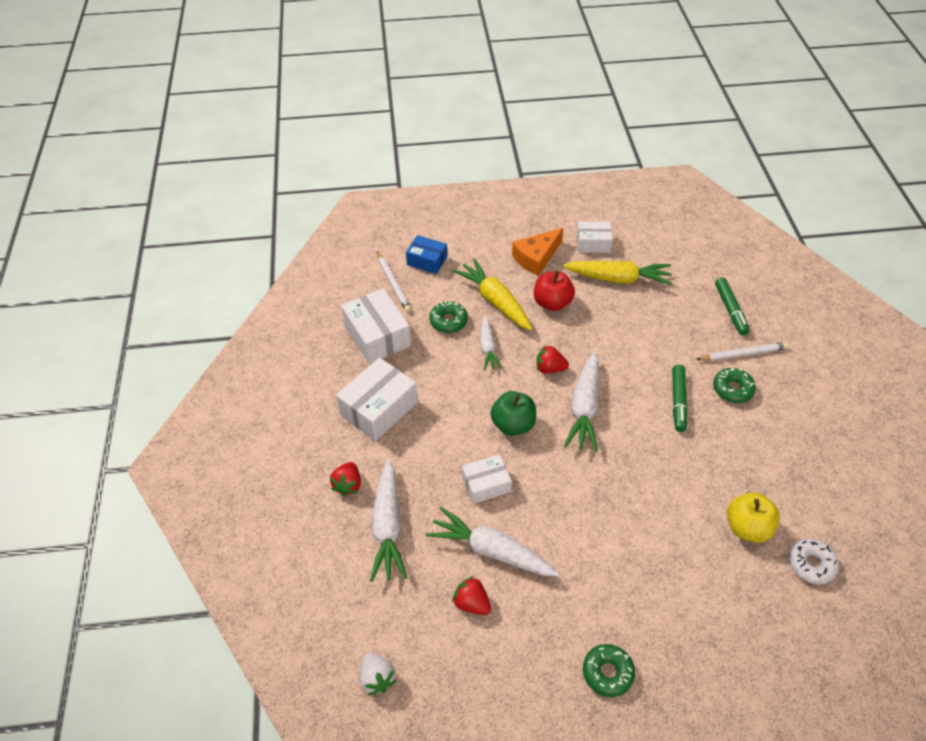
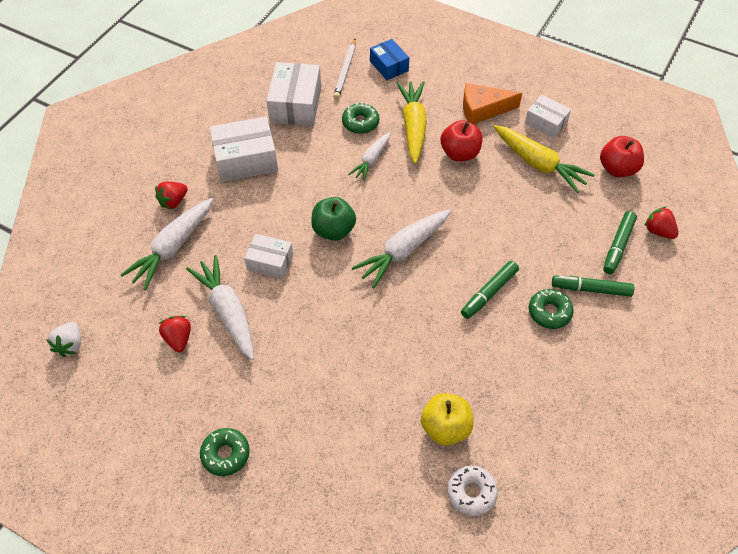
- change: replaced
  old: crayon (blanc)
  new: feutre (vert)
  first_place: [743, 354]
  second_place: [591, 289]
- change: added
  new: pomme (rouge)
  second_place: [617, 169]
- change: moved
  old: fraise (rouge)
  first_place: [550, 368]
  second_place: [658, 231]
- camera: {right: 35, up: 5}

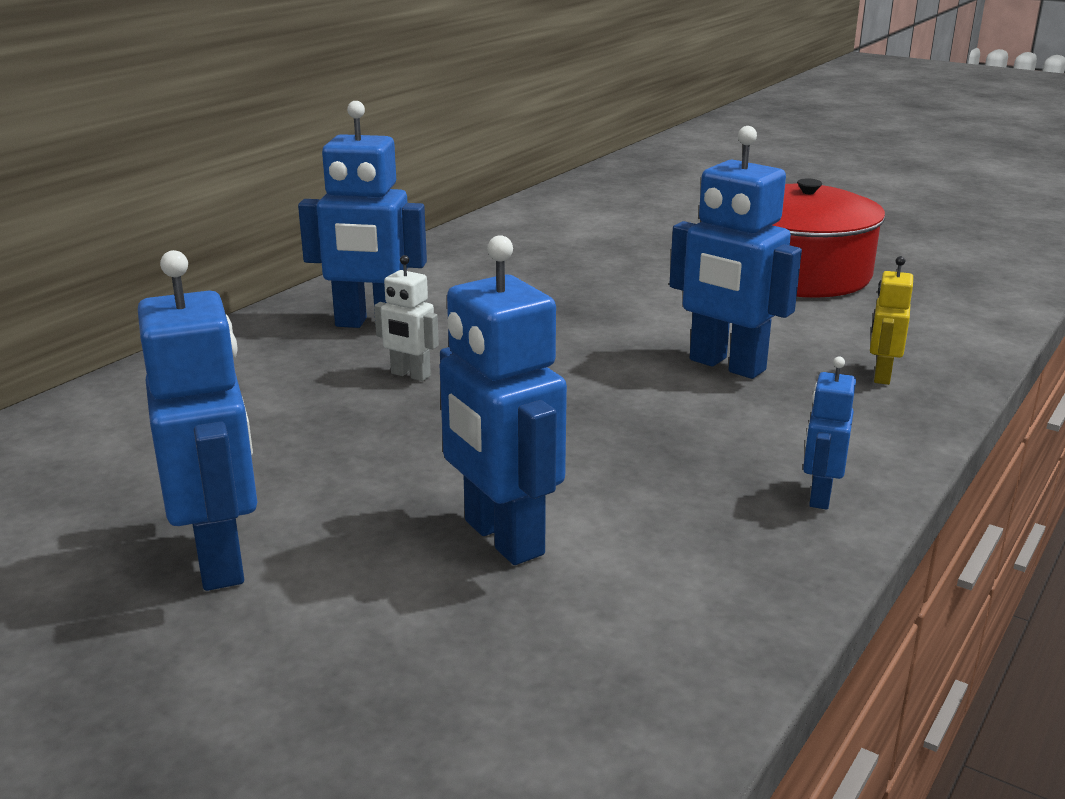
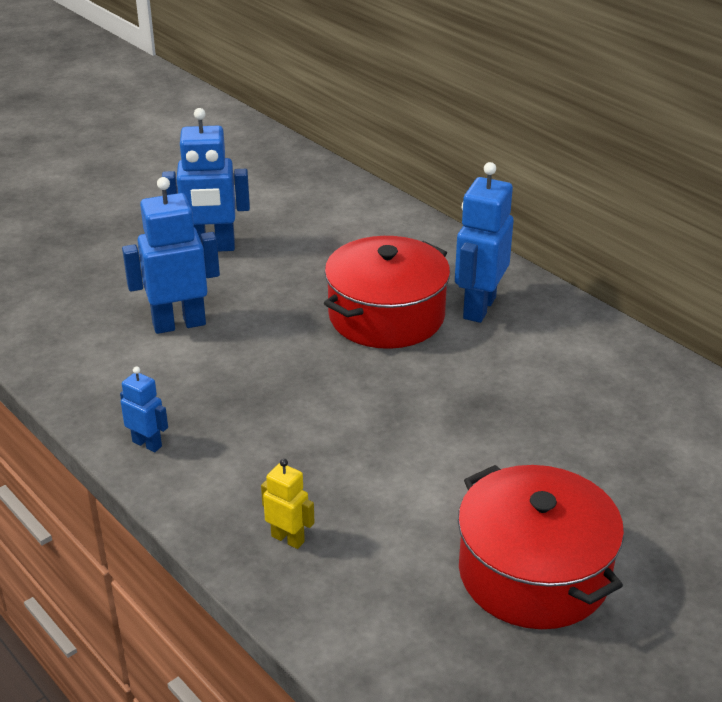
- change: replaced
  old: robot (blanc)
  new: marmite (rouge)
  first_place: [410, 375]
  second_place: [386, 316]
- change: removed
  old: robot (bleu)
  first_place: [726, 365]
- camera: {right: 105, up: 10}

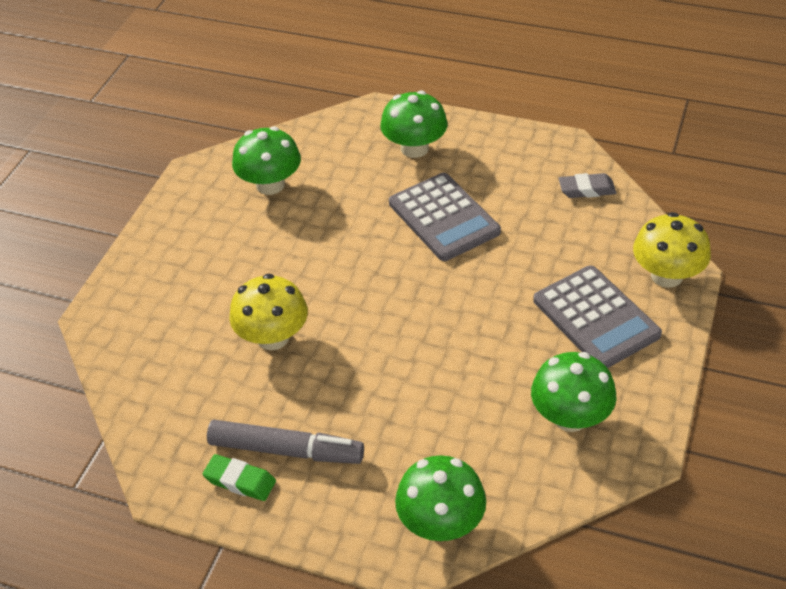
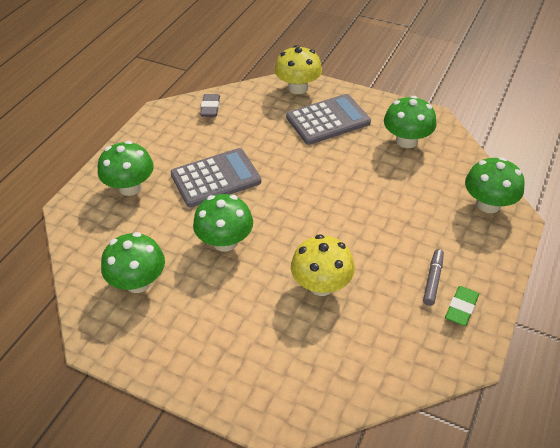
- change: added
  new: champignon (vert)
  second_place: [225, 242]
- change: resized
  old: feutre (gris)
  first_place: [286, 450]
  second_place: [432, 280]
  factor: 0.58
- camera: {right: -85, up: 0}

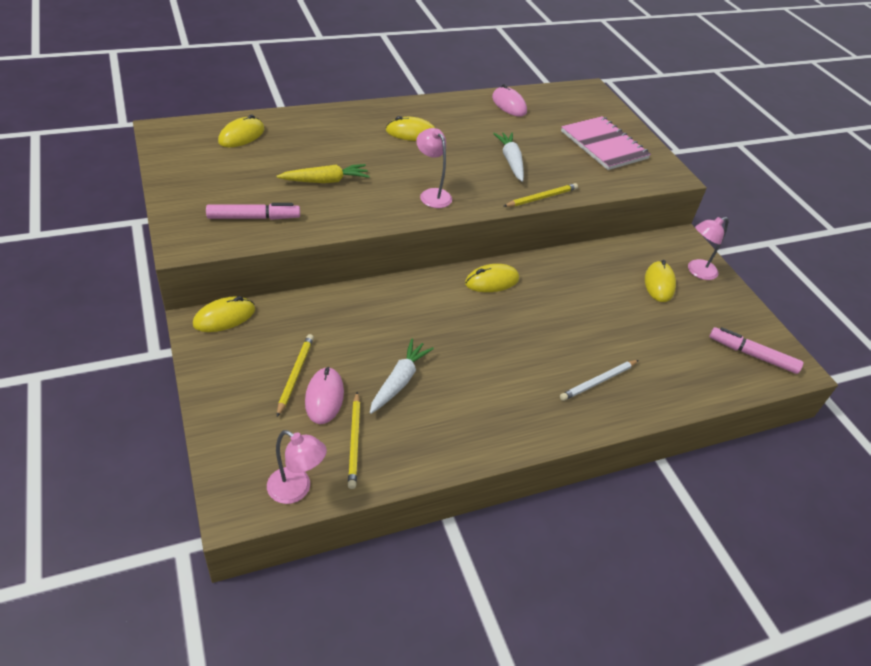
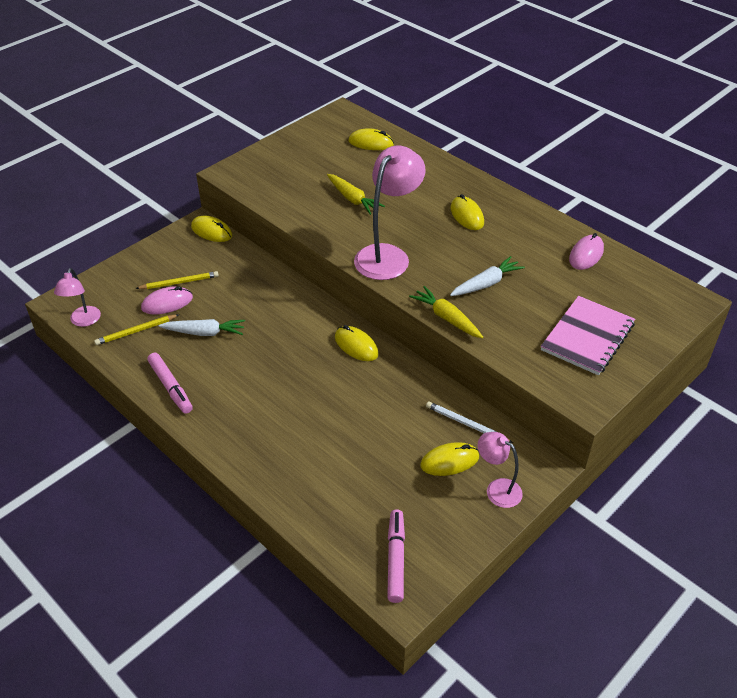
- change: moved
  old: feutre (rose)
  first_place: [254, 218]
  second_place: [171, 387]
- change: resized
  old: lampe (rose)
  first_place: [432, 194]
  second_place: [388, 255]
  factor: 1.82
- change: replaced
  old: crayon (jaune)
  new: carotte (jaune)
  first_place: [541, 197]
  second_place: [446, 318]
- change: moved
  old: crayon (blanc)
  first_place: [598, 382]
  second_place: [466, 424]
- camera: {right: 70, up: 0}

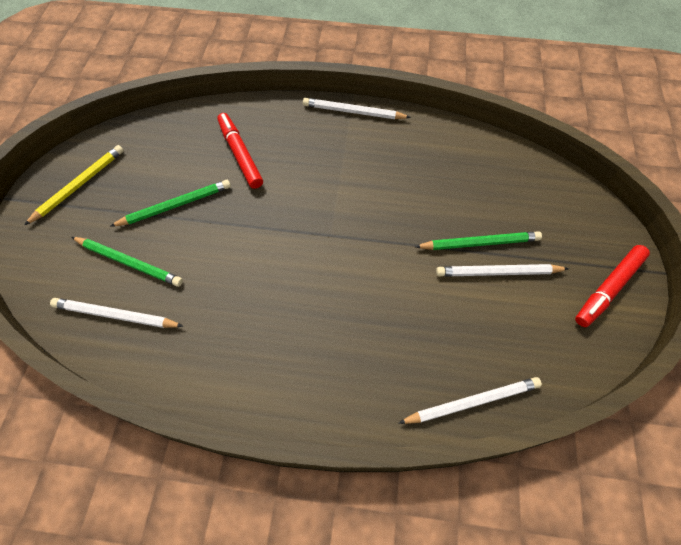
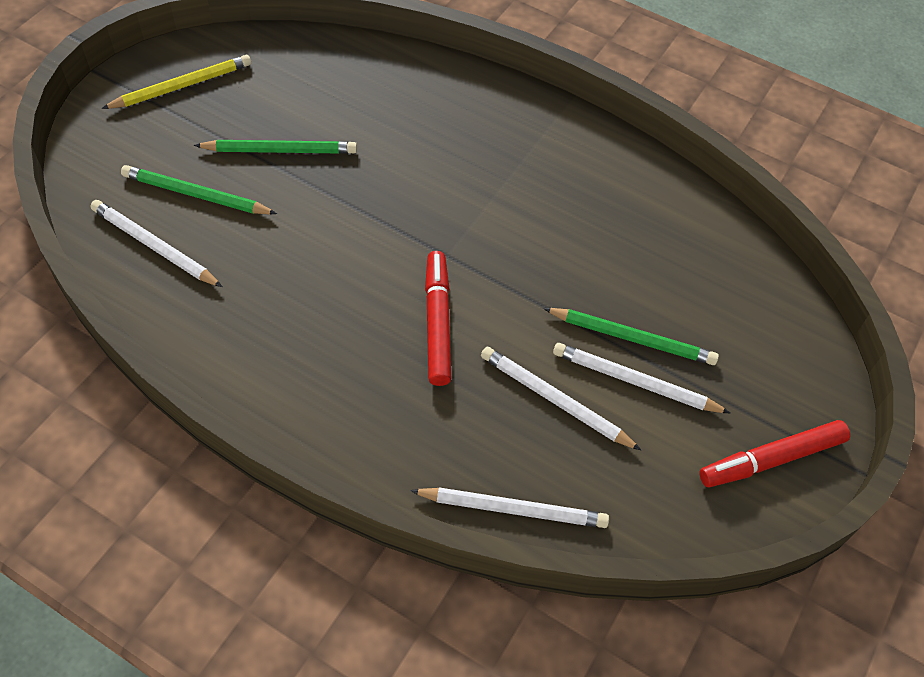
- change: turned
  old: crayon (vert)
  first_place: [129, 262]
  second_place: [196, 194]
  degrees: 150
- change: moved
  old: feutre (rouge)
  first_place: [240, 154]
  second_place: [437, 323]
- change: moved
  old: crayon (blanc)
  first_place: [353, 112]
  second_place: [555, 400]
- camera: {right: 20, up: -5}

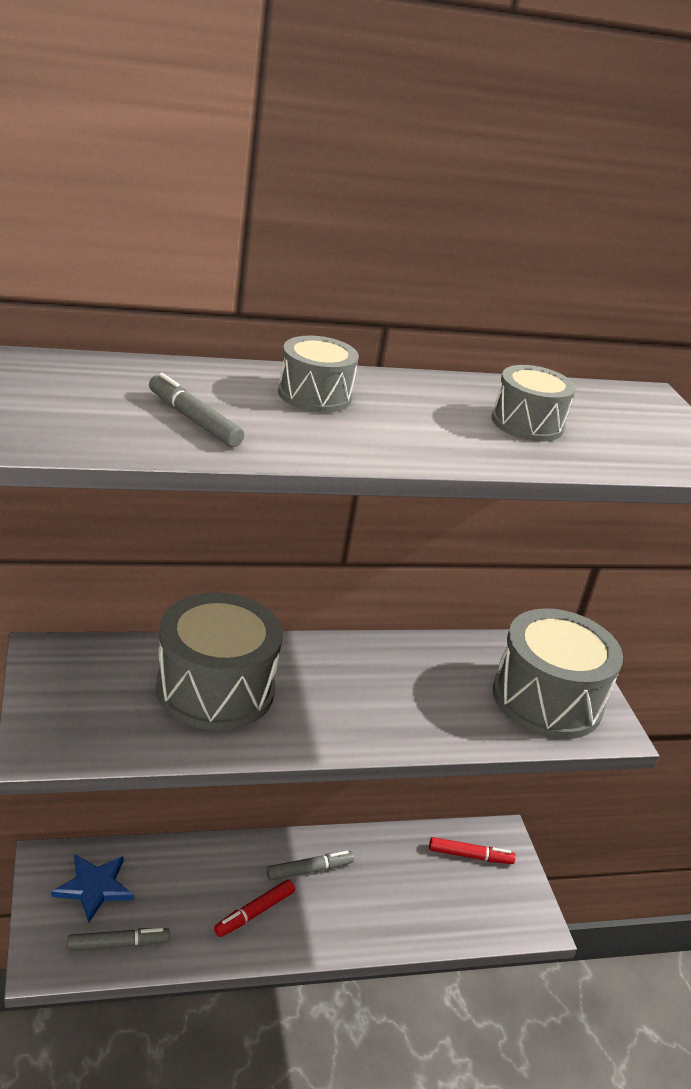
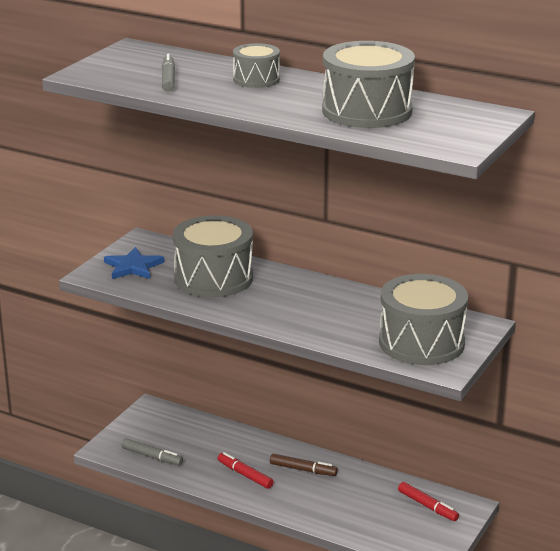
- change: moved
  old: étoile (bleu)
  first_place: [94, 887]
  second_place: [133, 267]
- change: turned
  old: feutre (rouge)
  first_place: [254, 913]
  second_place: [245, 475]
  degrees: 45
- change: recoloured
  old: feutre (gris)
  new: feutre (marron)
  first_place: [309, 870]
  second_place: [303, 469]
- change: resized
  old: tambour (gris)
  first_place: [527, 423]
  second_place: [367, 111]
  factor: 1.83
- camera: {right: 45, up: -5}

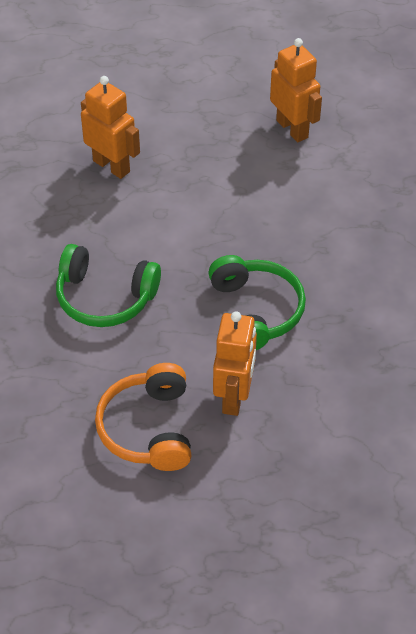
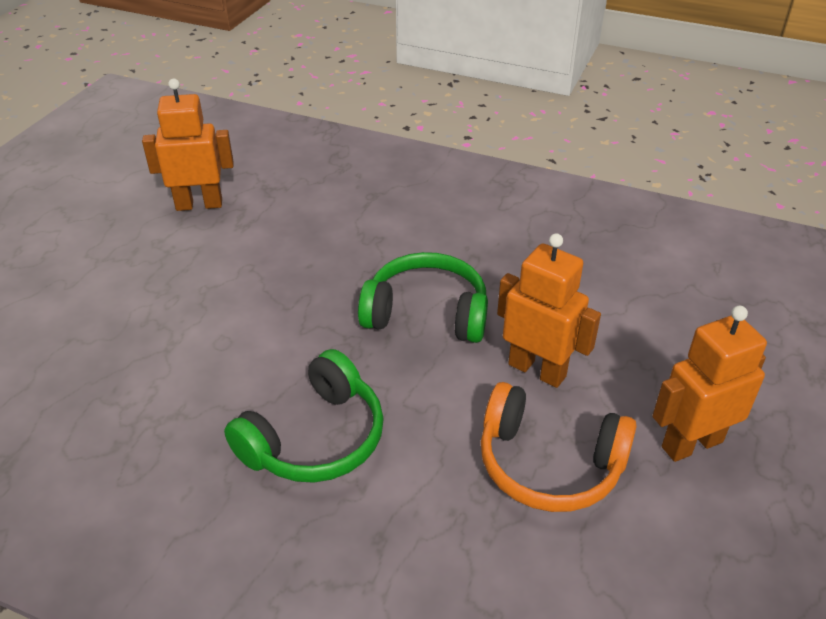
- change: moved
  old: robot (orange)
  first_place: [112, 166]
  second_place: [691, 444]
- camera: {right: -65, up: -10}

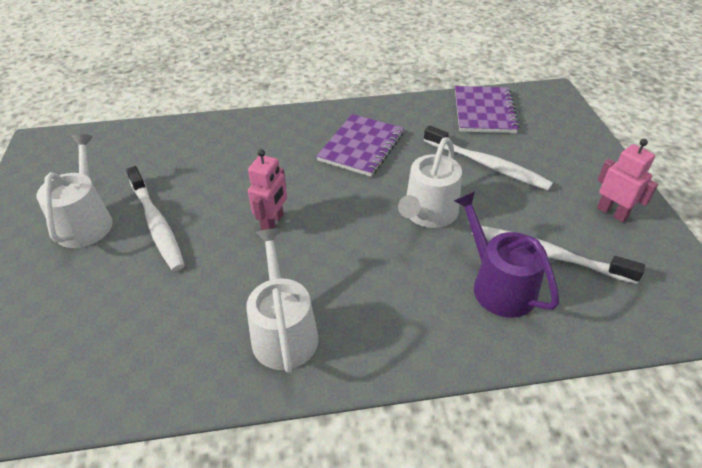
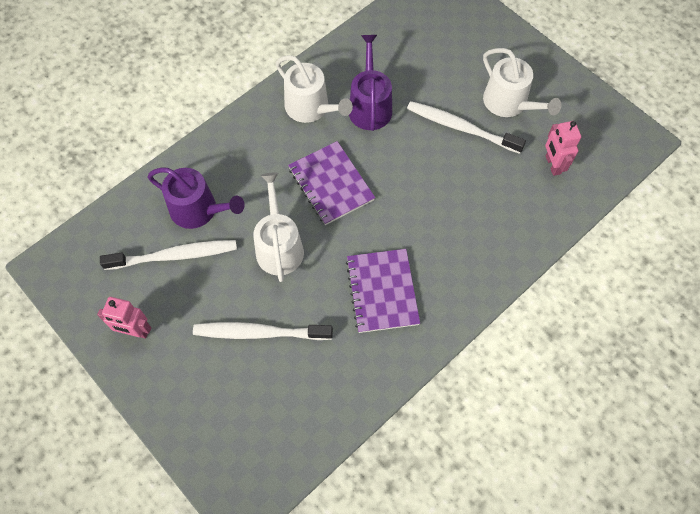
- change: moved
  old: carnet (violet)
  first_place: [484, 111]
  second_place: [331, 184]
- change: added
  new: arrosoir (violet)
  second_place: [370, 106]
- change: moved
  old: robot (rose)
  first_place: [273, 222]
  second_place: [552, 165]
- camera: {right: 145, up: 20}

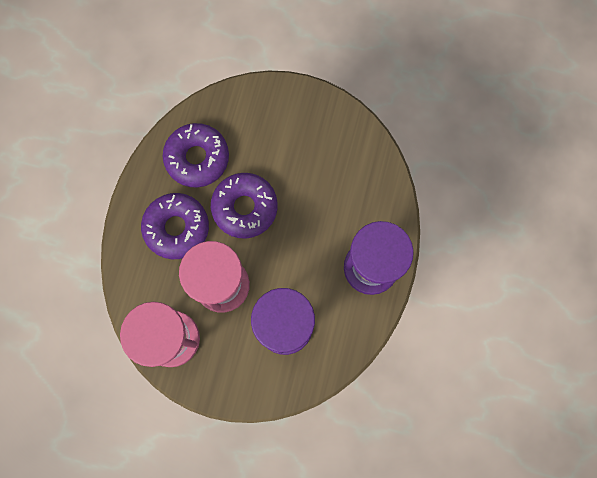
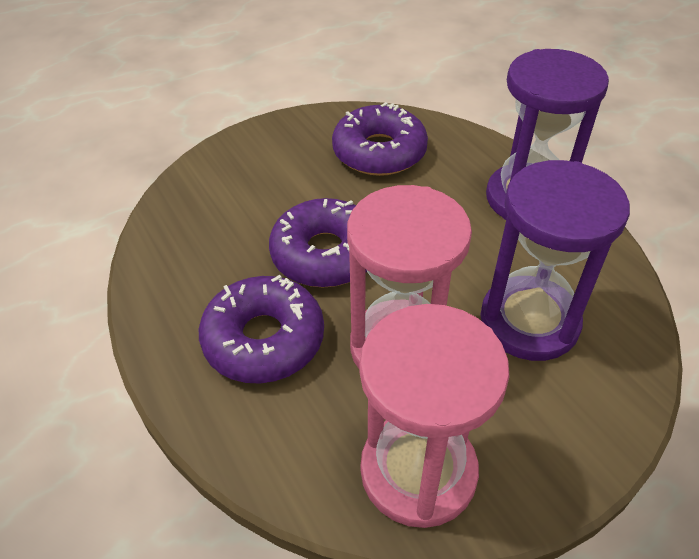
- change: moved
  old: beignet (violet)
  first_place: [197, 158]
  second_place: [379, 152]
- camera: {right: -45, up: -30}

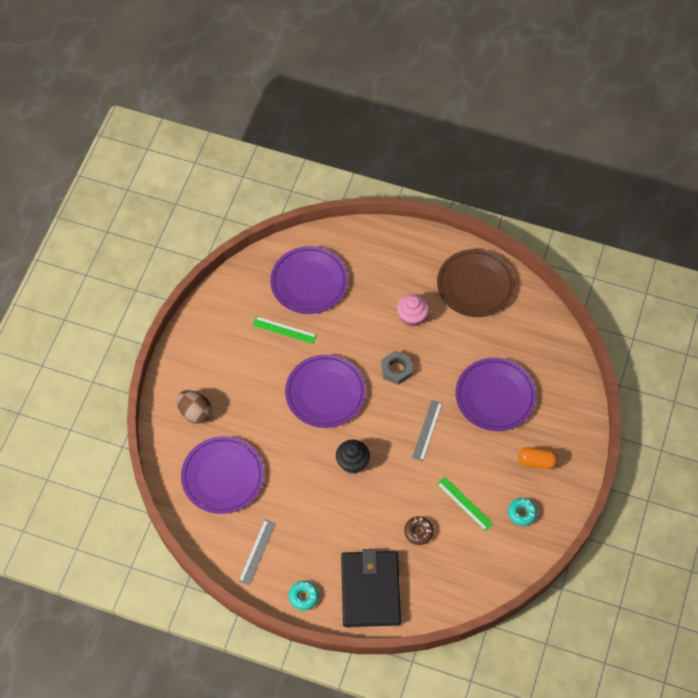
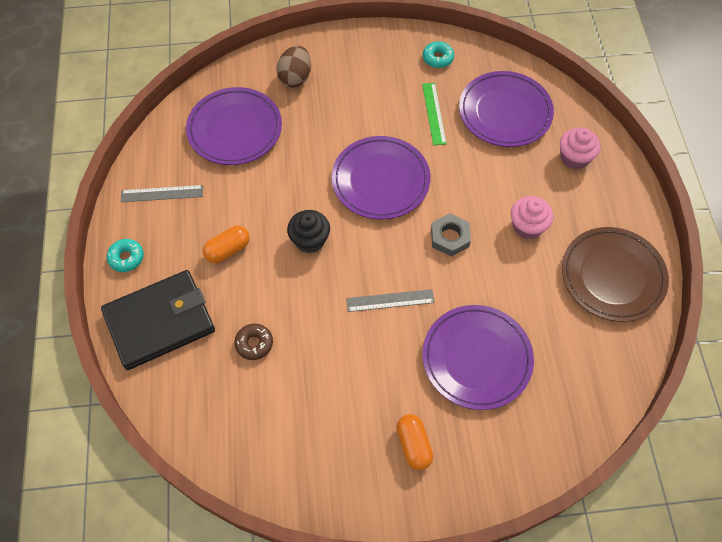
- change: added
  new: gélule (orange)
  second_place: [228, 250]
- change: moved
  old: beignet (turquoise)
  first_place: [522, 513]
  second_place: [438, 58]
- change: added
  new: muffin (rose)
  second_place: [574, 158]
- change: removed
  old: règle (vert)
  first_place: [465, 503]
- camera: {right: 65, up: 0}

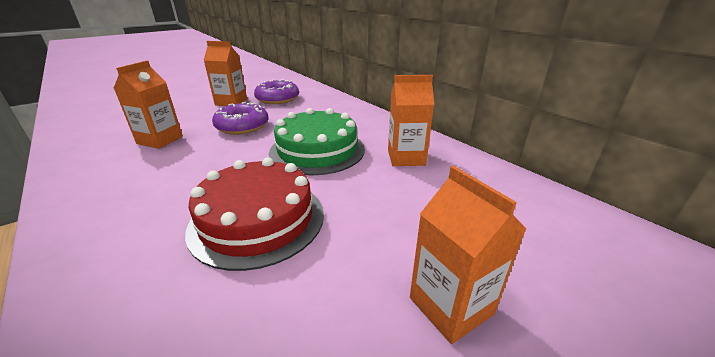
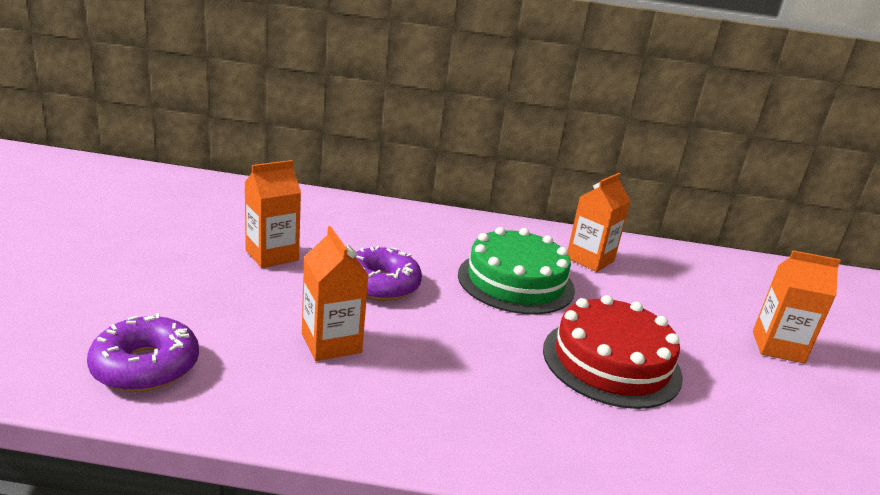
- change: moved
  old: beignet (violet)
  first_place: [277, 99]
  second_place: [145, 366]
- camera: {right: -50, up: -5}

